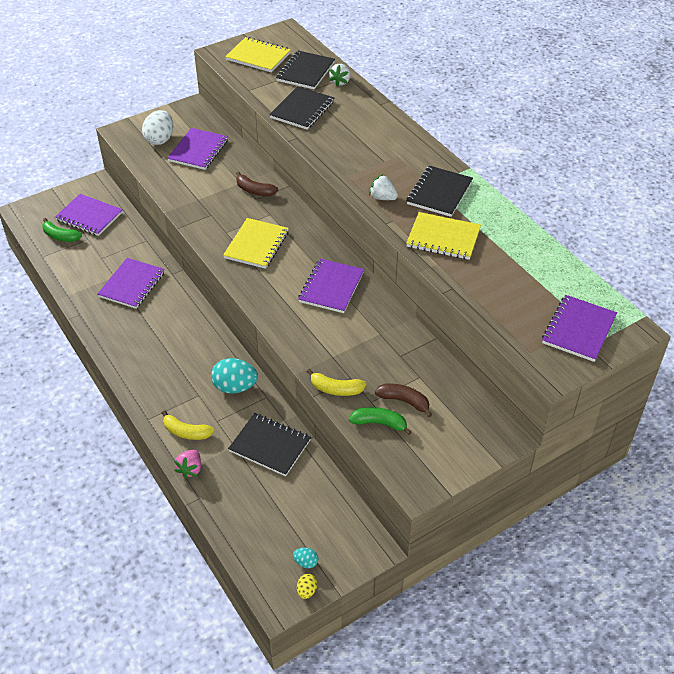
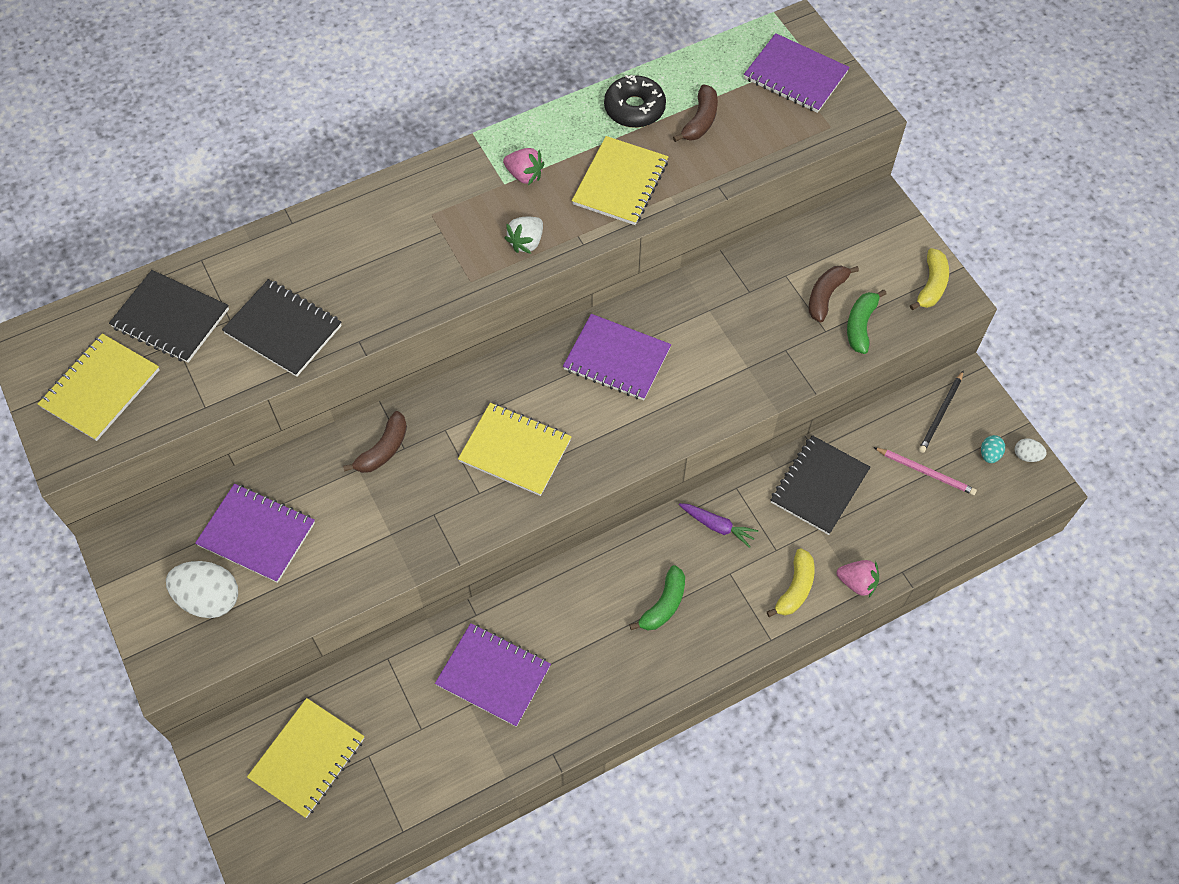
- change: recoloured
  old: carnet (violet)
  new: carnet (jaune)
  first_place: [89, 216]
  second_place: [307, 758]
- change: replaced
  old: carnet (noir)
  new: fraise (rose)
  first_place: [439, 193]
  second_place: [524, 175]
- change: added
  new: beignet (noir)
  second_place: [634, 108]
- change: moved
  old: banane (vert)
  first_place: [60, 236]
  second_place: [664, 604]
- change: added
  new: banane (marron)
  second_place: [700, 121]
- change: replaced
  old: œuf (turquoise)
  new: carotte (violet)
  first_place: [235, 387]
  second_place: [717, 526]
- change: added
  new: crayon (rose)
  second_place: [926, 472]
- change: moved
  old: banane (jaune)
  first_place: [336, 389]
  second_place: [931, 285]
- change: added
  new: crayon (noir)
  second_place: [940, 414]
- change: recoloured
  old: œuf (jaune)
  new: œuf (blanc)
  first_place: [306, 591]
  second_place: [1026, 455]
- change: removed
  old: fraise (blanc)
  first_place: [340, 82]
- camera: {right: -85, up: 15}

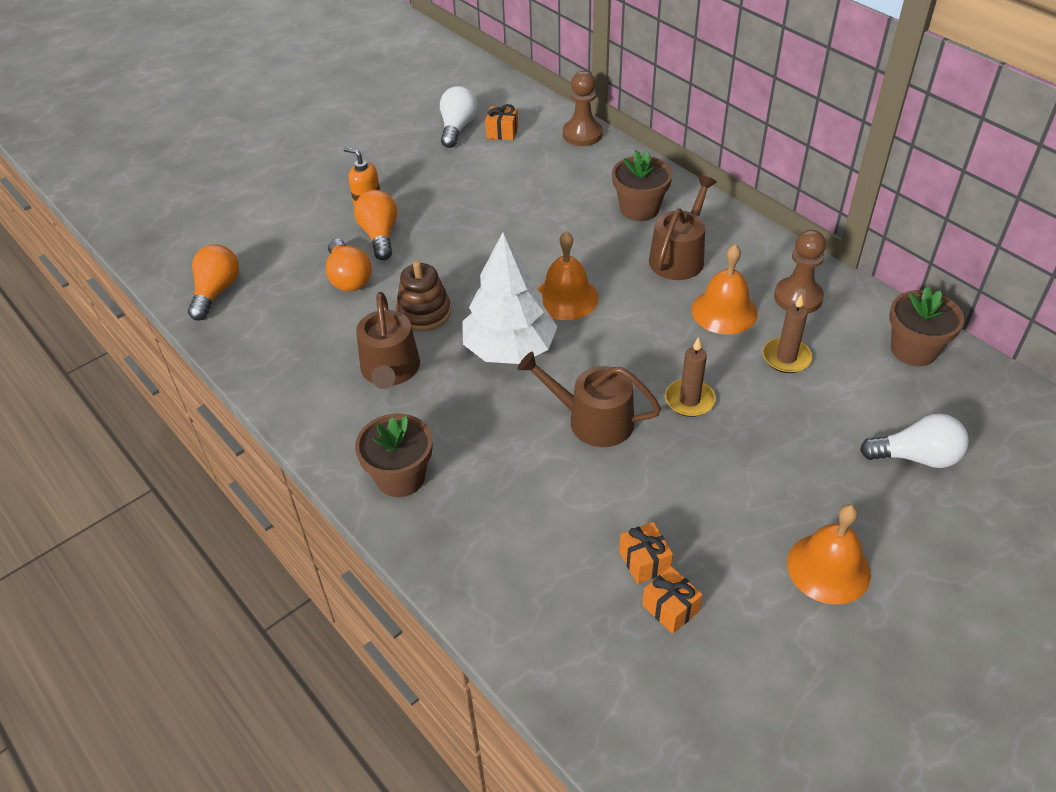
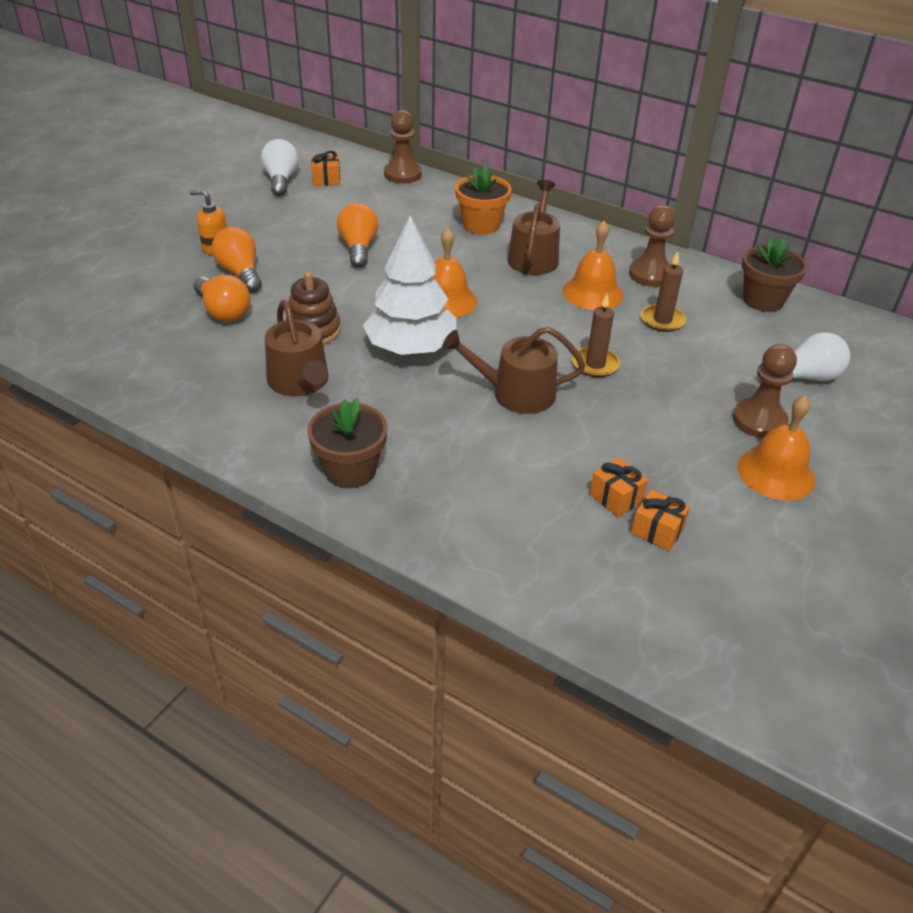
- change: moved
  old: ampoule (orange)
  first_place: [216, 292]
  second_place: [358, 248]
- change: recoloured
  old: pot de fleurs (marron)
  new: pot de fleurs (orange)
  first_place: [639, 209]
  second_place: [481, 225]
- change: added
  new: pion (marron)
  second_place: [759, 420]
- camera: {right: -20, up: -5}

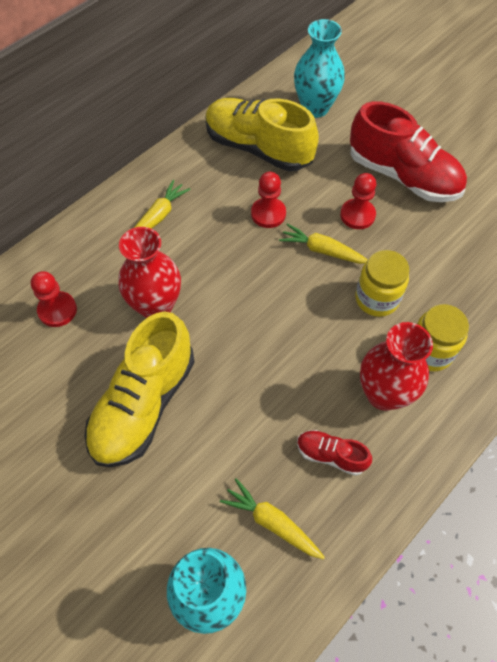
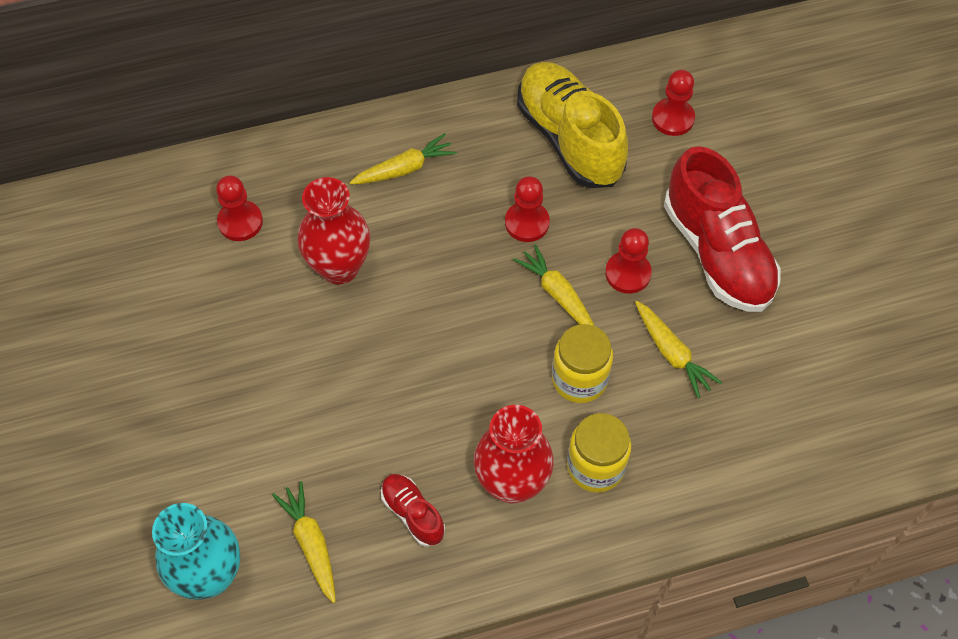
- change: added
  new: carotte (jaune)
  second_place: [672, 353]
- change: replaced
  old: vase (turquoise)
  new: pion (rouge)
  first_place: [315, 108]
  second_place: [672, 118]
- change: removed
  old: chaussure (jaune)
  first_place: [144, 404]
- camera: {right: 30, up: 0}

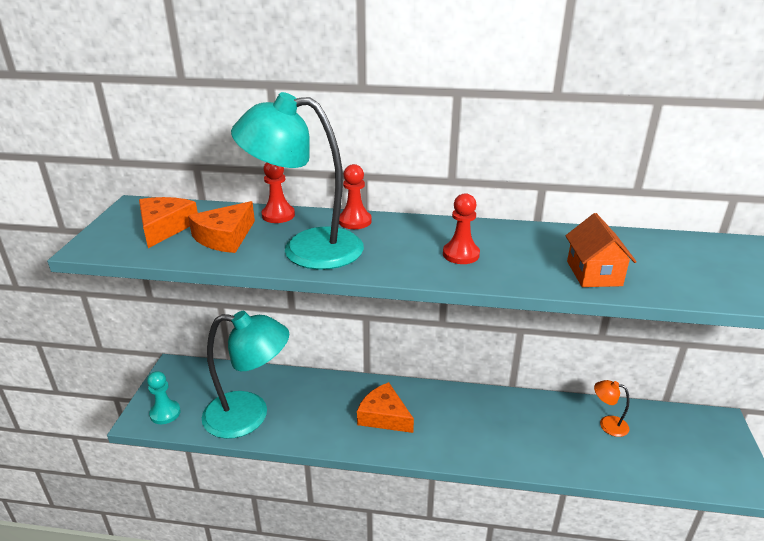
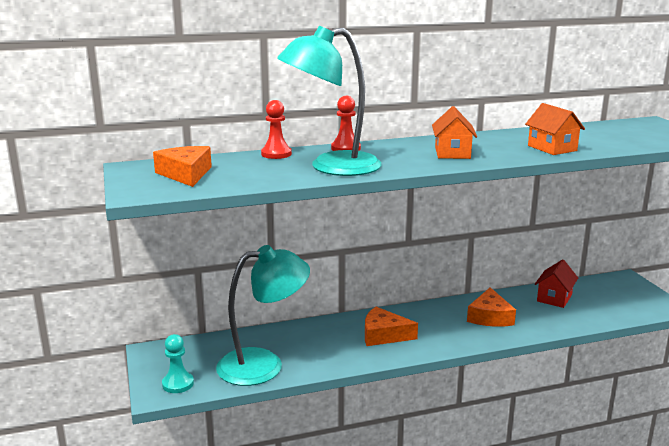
- change: replaced
  old: pion (rouge)
  new: maison (orange)
  first_place: [461, 254]
  second_place: [452, 153]
- change: moved
  old: fromage (orange)
  first_place: [225, 237]
  second_place: [490, 317]
- change: replaced
  old: lampe (orange)
  new: maison (rouge)
  first_place: [607, 424]
  second_place: [554, 298]
- camera: {right: -25, up: -10}

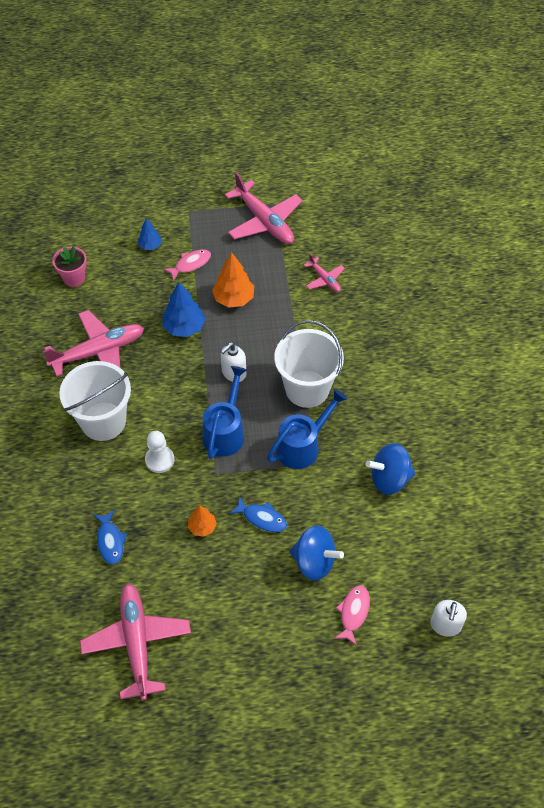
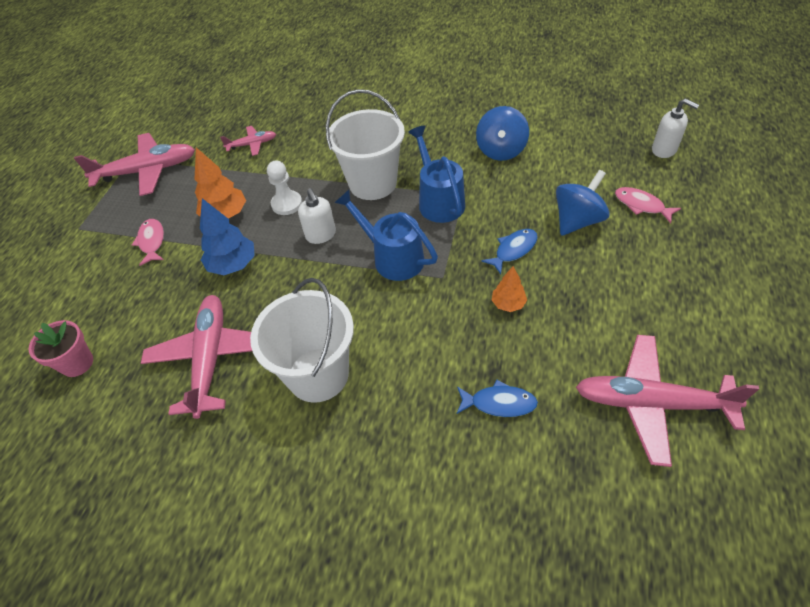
- change: moved
  old: pion (blanc)
  first_place: [159, 460]
  second_place: [287, 204]
- change: removed
  old: arbre (bleu)
  first_place: [150, 245]
- camera: {right: -65, up: -5}

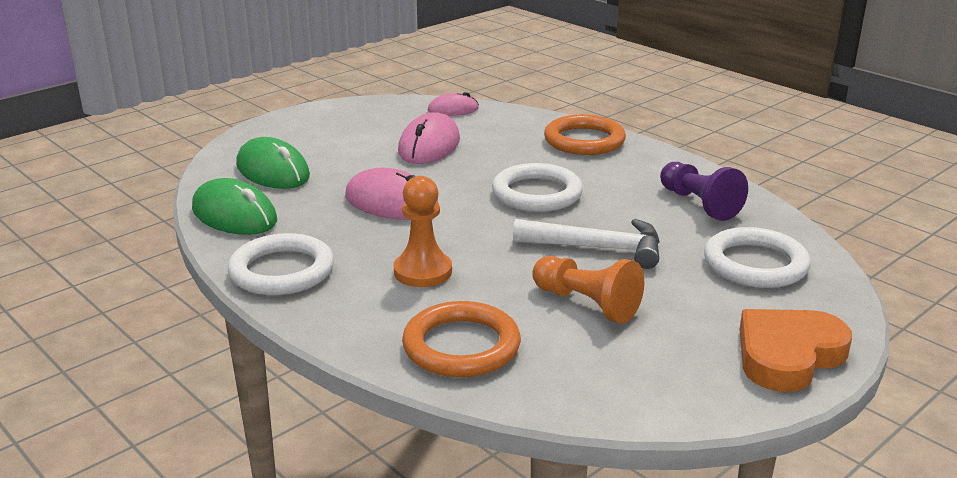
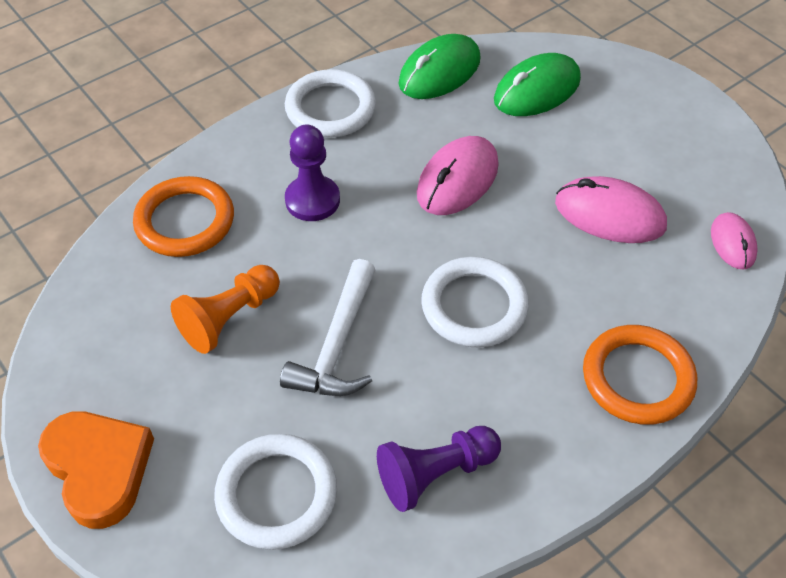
- change: recoloured
  old: pion (orange)
  new: pion (violet)
  first_place: [423, 272]
  second_place: [312, 200]
- camera: {right: 95, up: 25}

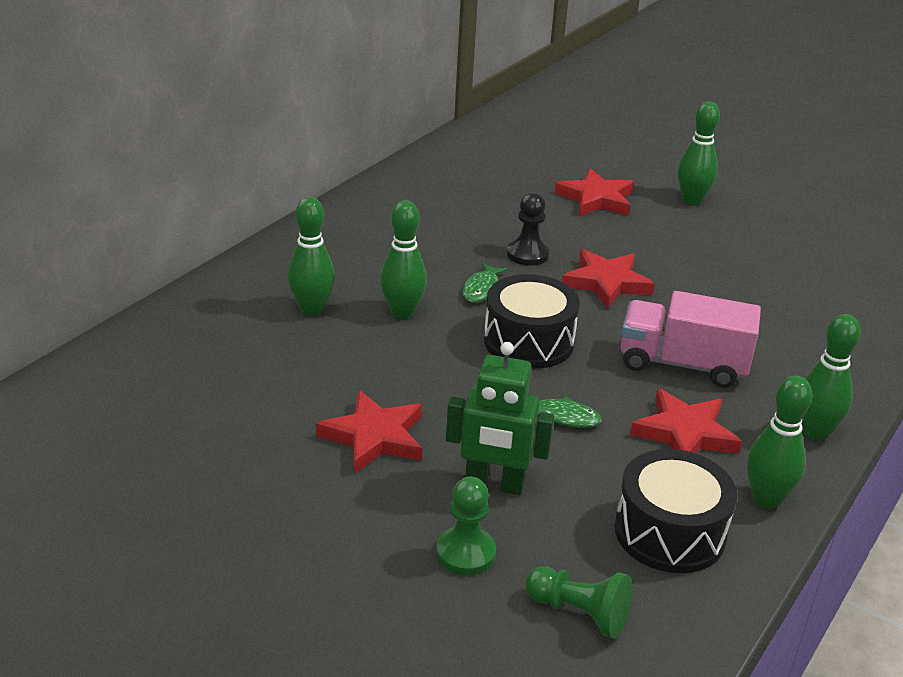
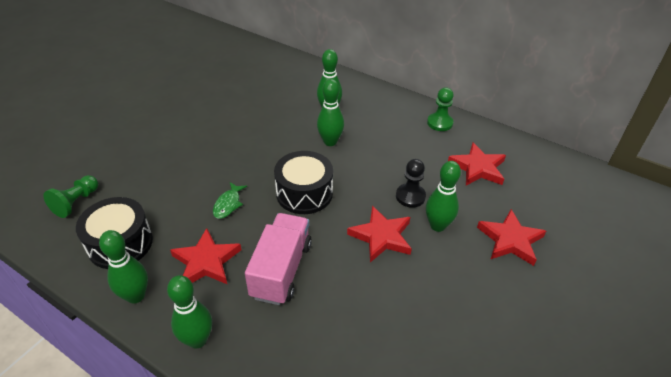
- change: moved
  old: quille (vert)
  first_place: [692, 200]
  second_place: [437, 225]
- change: moved
  old: pion (vert)
  first_place: [465, 553]
  second_place: [440, 123]
- change: moved
  old: étoile (rouge)
  first_place: [374, 437]
  second_place: [477, 168]
- change: removed
  old: robot (vert)
  first_place: [494, 484]
- change: removed
  old: poisson (vert)
  first_place: [482, 289]
- camera: {right: 90, up: 10}

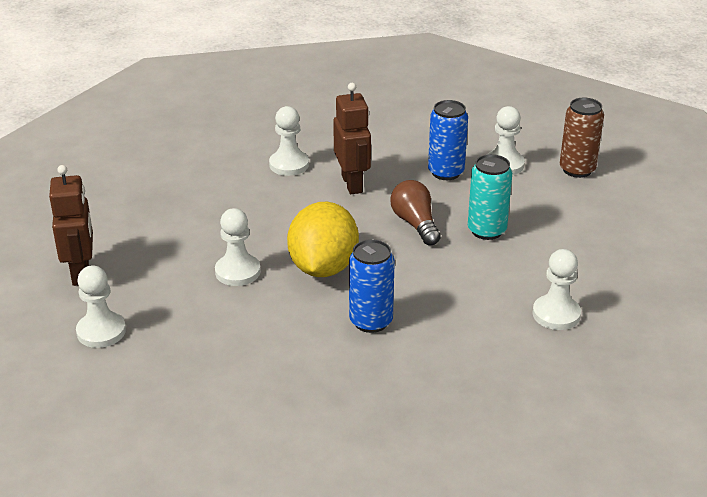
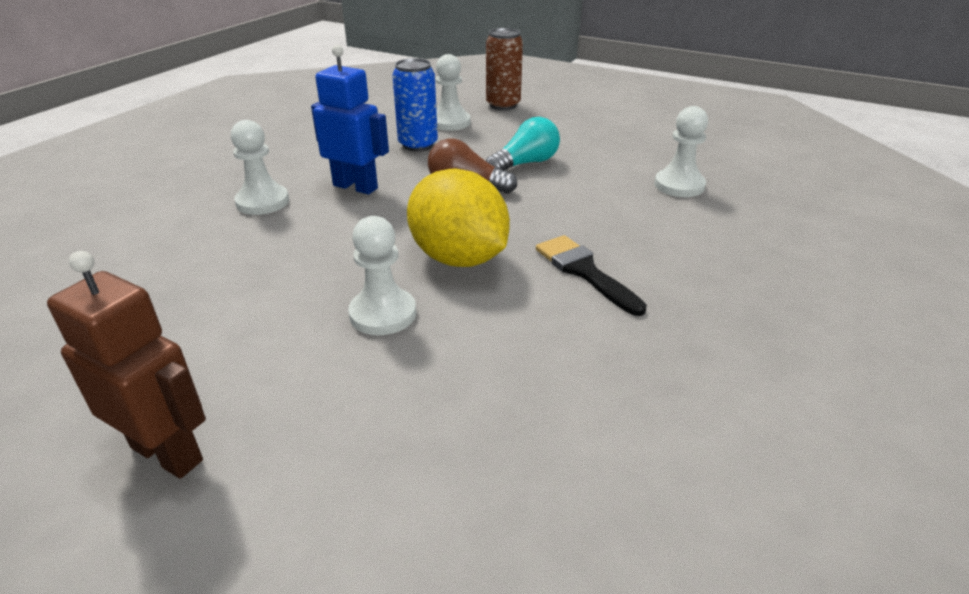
- change: recoloured
  old: robot (marron)
  new: robot (bleu)
  first_place: [352, 184]
  second_place: [355, 187]
- change: replaced
  old: canette (turquoise)
  new: ampoule (turquoise)
  first_place: [486, 230]
  second_place: [525, 163]
- change: replaced
  old: canette (bleu)
  new: pinceau (noir)
  first_place: [371, 321]
  second_place: [584, 271]
- change: removed
  old: pion (blanc)
  first_place: [101, 331]
- camera: {right: -50, up: 0}

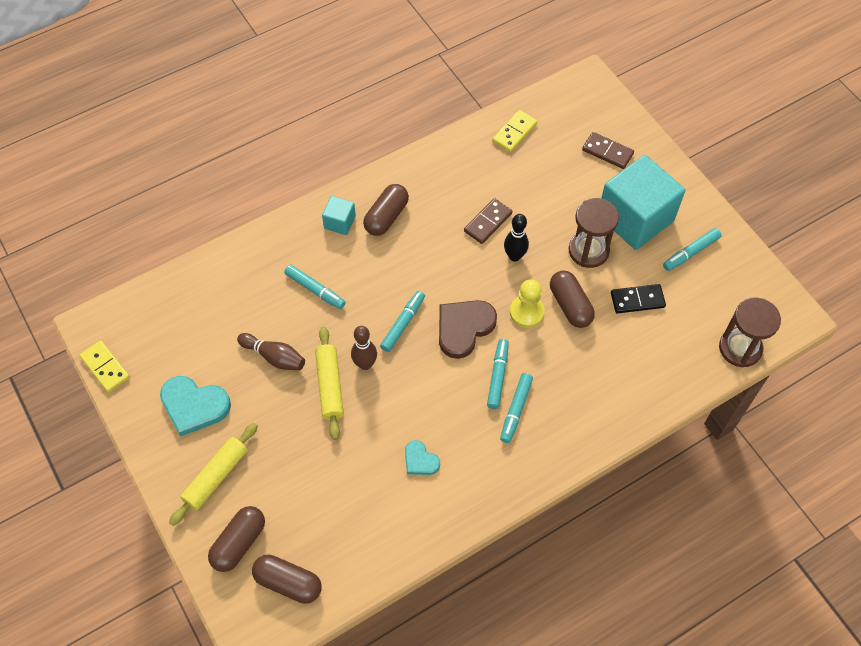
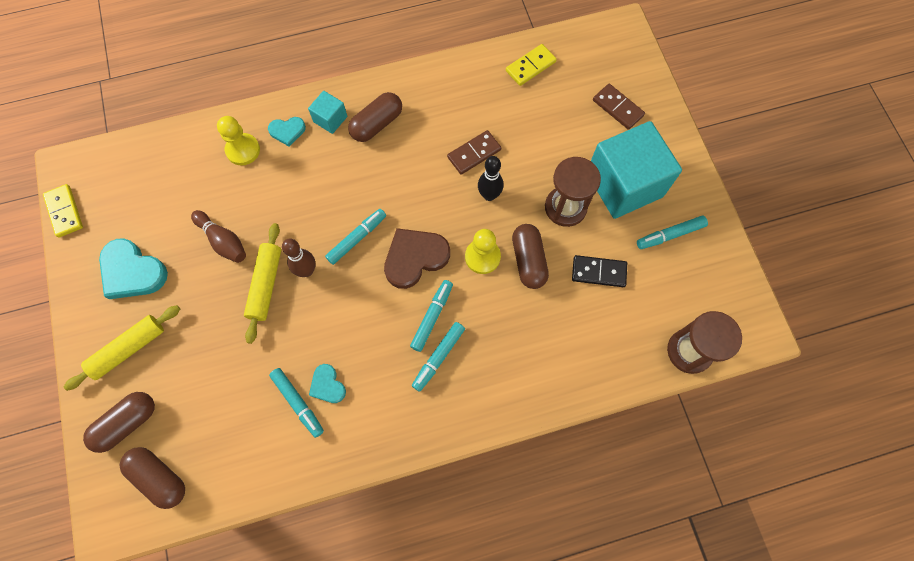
- change: added
  new: pion (jaune)
  second_place: [243, 150]
- change: added
  new: cœur (turquoise)
  second_place: [287, 131]
- change: moved
  old: feutre (turquoise)
  first_place: [315, 290]
  second_place: [298, 403]
- camera: {right: 15, up: 10}

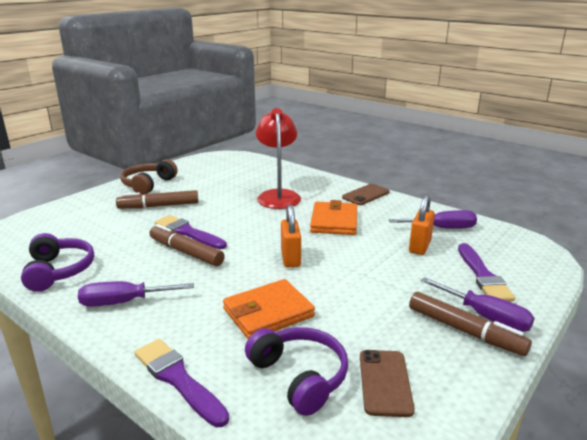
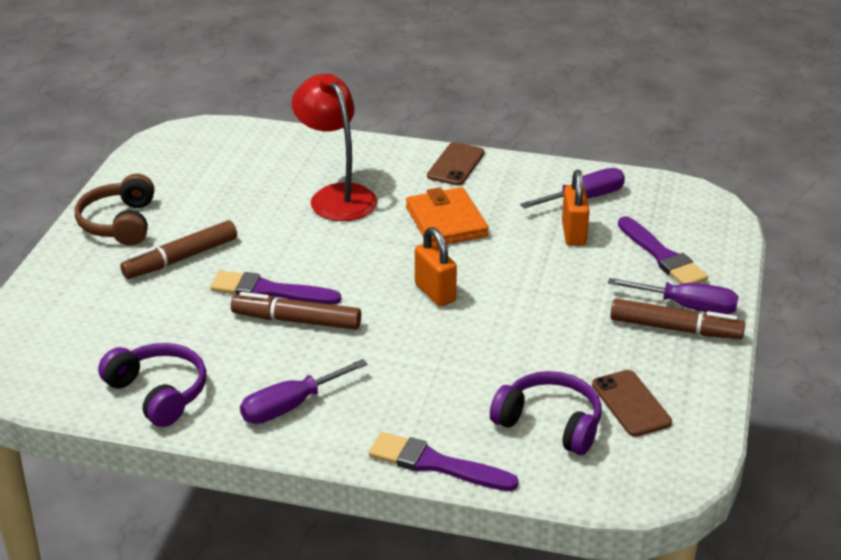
- change: removed
  old: portefeuille (orange)
  first_place: [268, 313]
- camera: {right: -25, up: 10}

